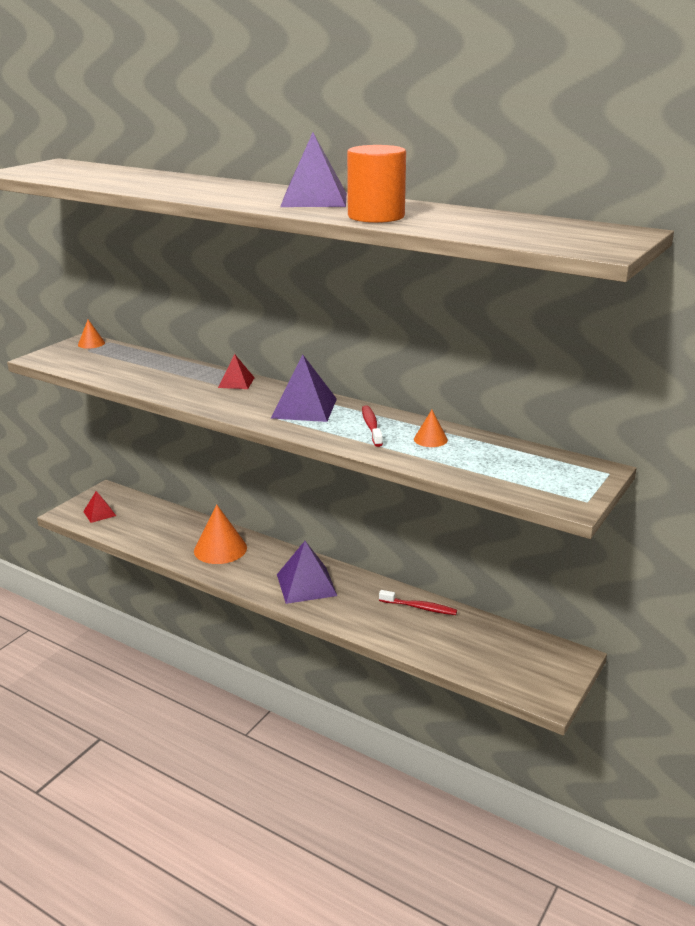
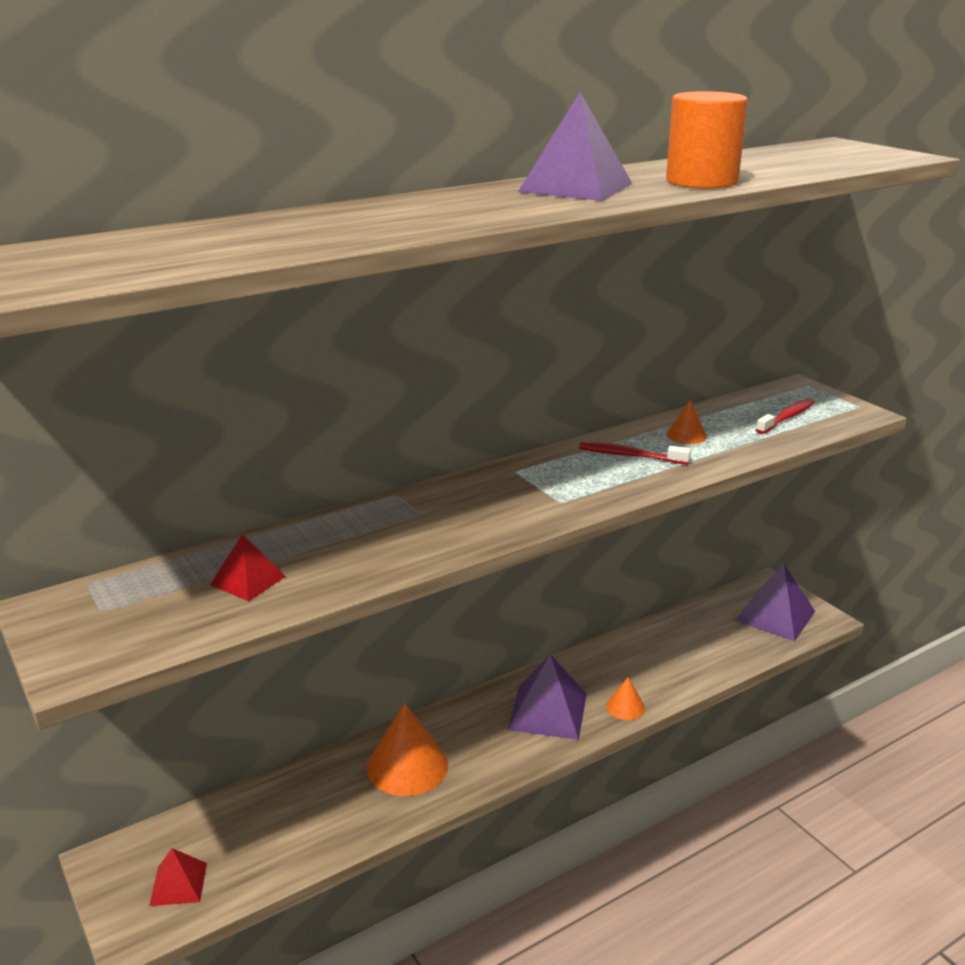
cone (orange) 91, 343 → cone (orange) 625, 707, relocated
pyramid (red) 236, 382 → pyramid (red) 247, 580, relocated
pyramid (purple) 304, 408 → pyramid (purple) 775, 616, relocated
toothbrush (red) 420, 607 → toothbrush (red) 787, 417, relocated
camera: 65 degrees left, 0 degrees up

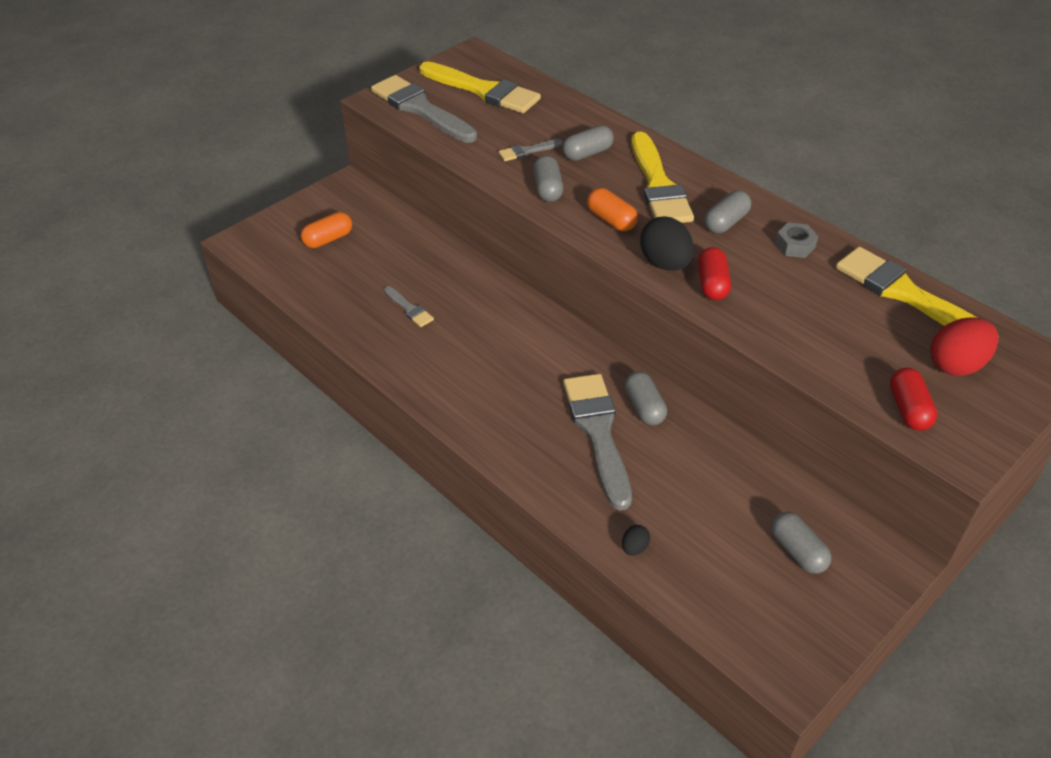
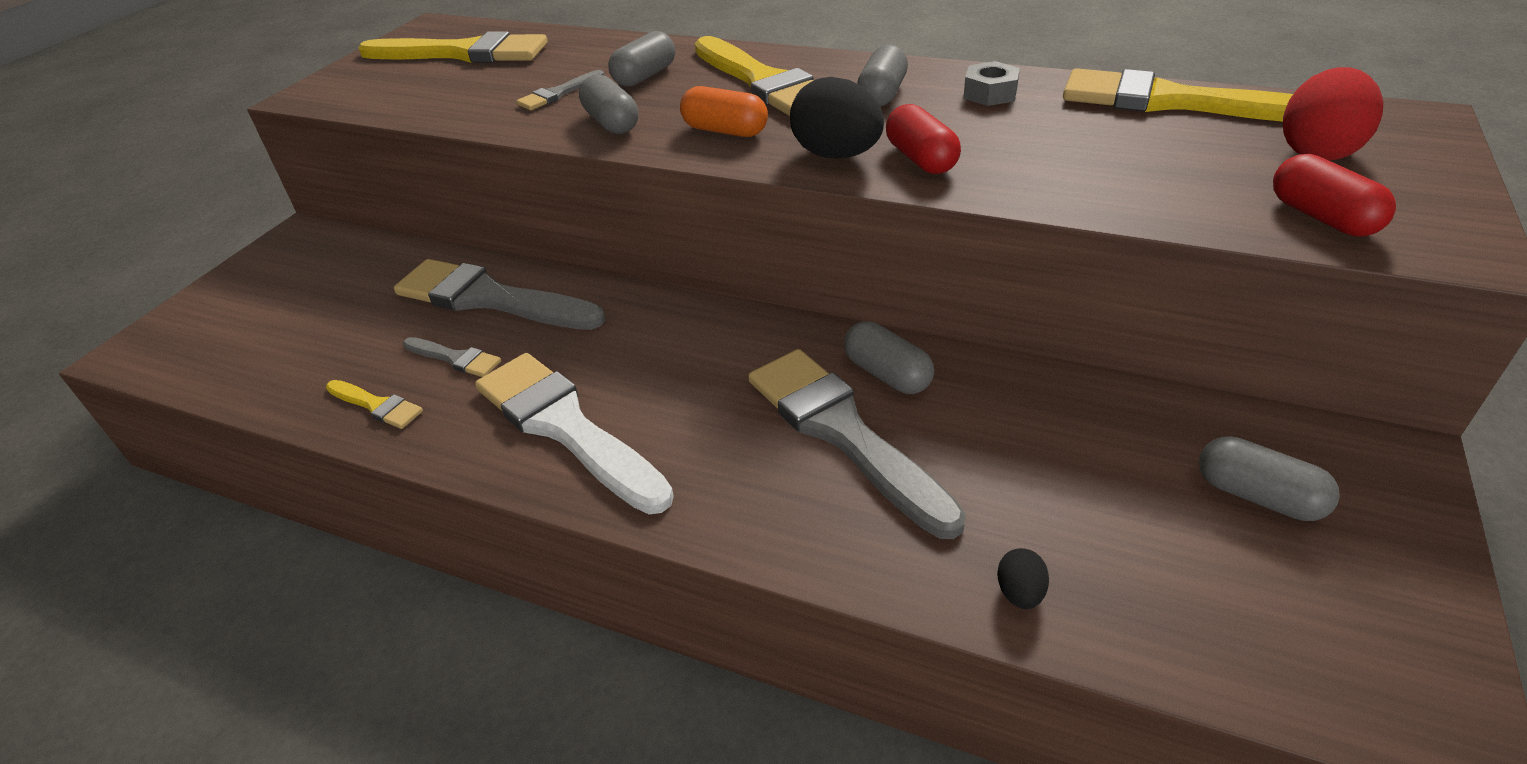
capsule (orange) 328, 239 → -
brush (grey) 420, 109 → brush (grey) 490, 298, relocated
- → brush (yellow) 376, 405
- → brush (white) 566, 427
camera: 20 degrees left, 5 degrees down

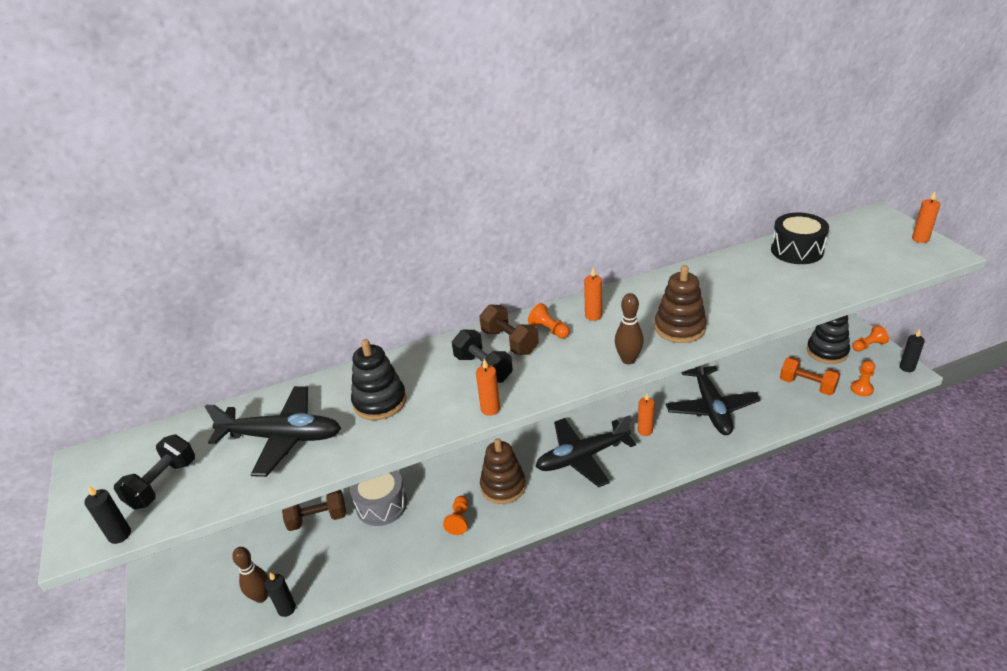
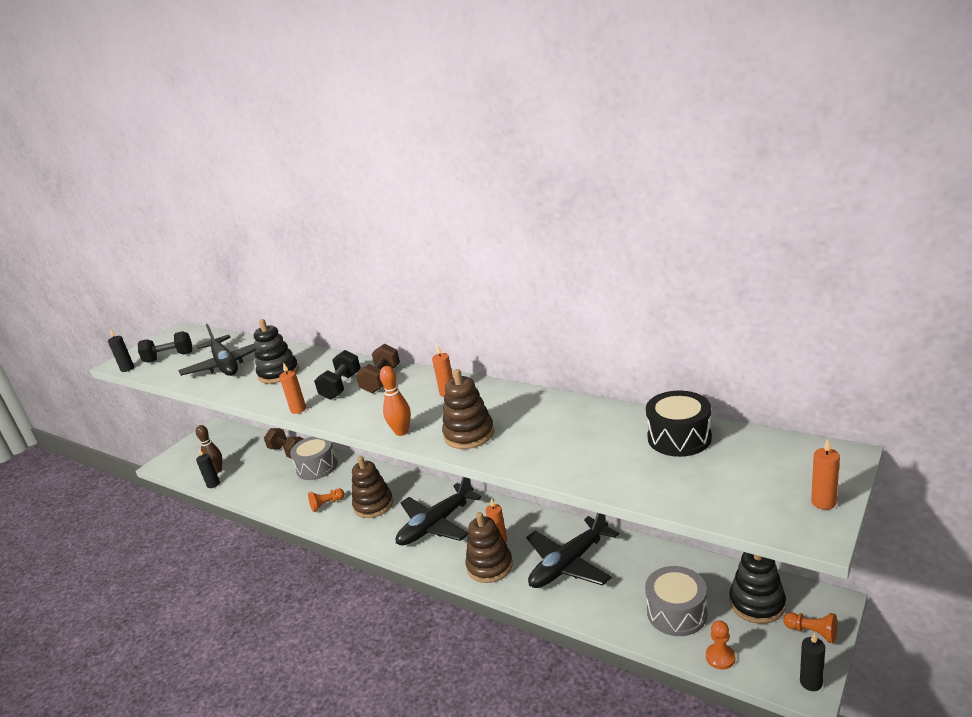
pawn (orange) 549, 330 → -
plane (black) 582, 457 → plane (black) 436, 524, 75 degrees counterclockwise
bowling pin (brown) 628, 359 → bowling pin (orange) 401, 432
dumbbell (orange) 807, 385 → drum (grey) 676, 612
- → stacking toy (brown) 490, 566
camera: 55 degrees right, 10 degrees down

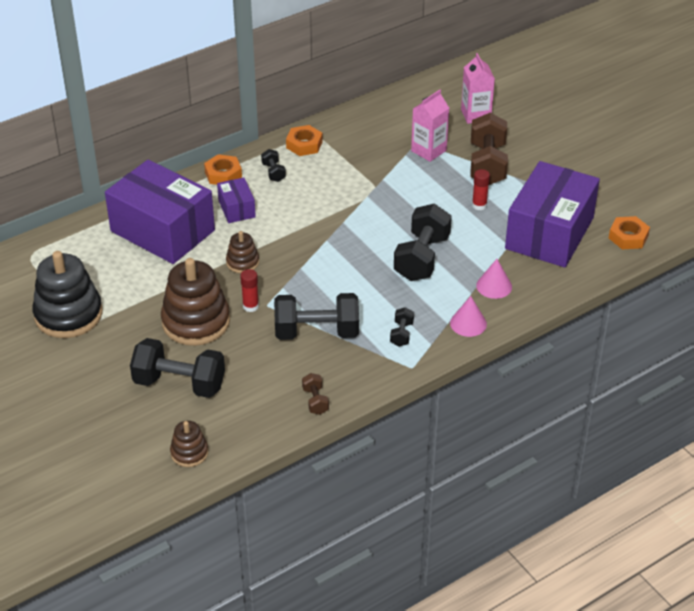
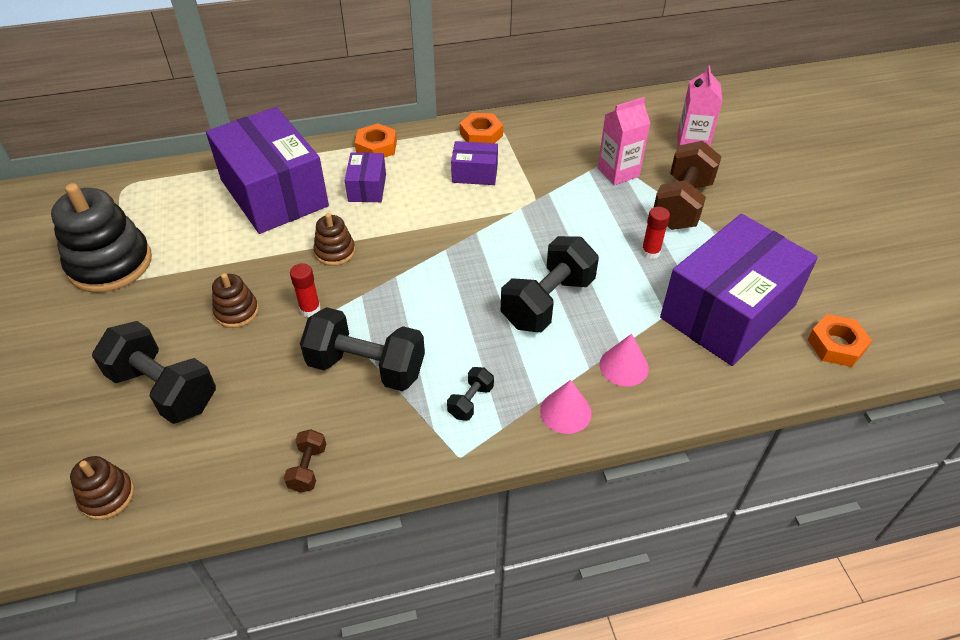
stacking toy (brown) 196, 322 → stacking toy (brown) 237, 312, x0.51
dumbbell (black) 273, 172 → -
- → box (purple) 474, 173
camera: 20 degrees right, 5 degrees up

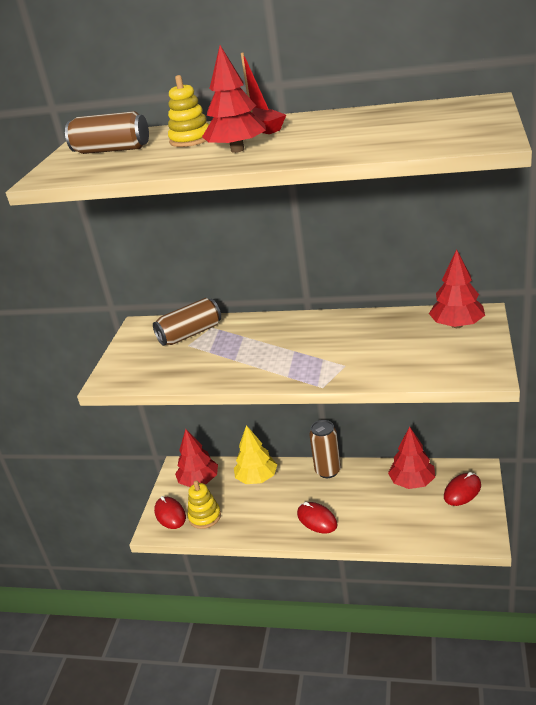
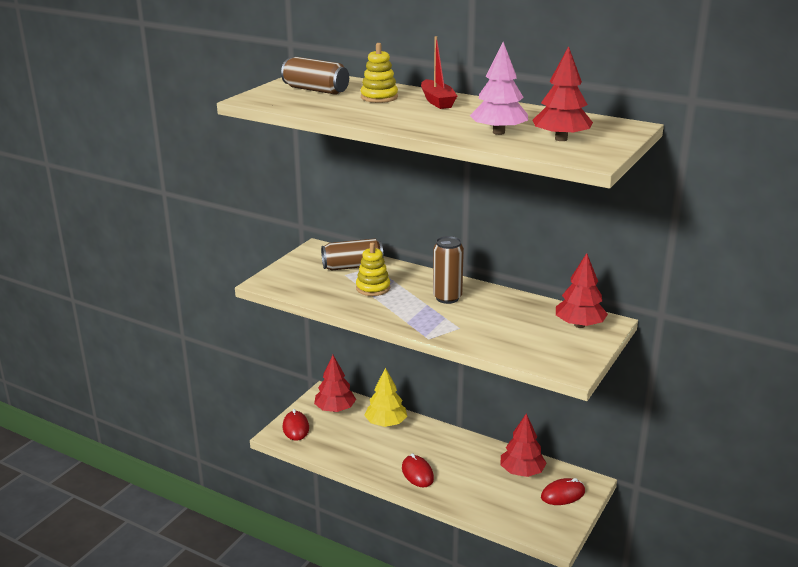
stacking toy (yellow) 205, 516 → stacking toy (yellow) 373, 288, relocated
tree (red) 237, 150 → tree (red) 561, 139, relocated
can (brown) 328, 471 → can (brown) 447, 298, relocated
- → tree (pink) 498, 132
camera: 15 degrees right, 5 degrees down

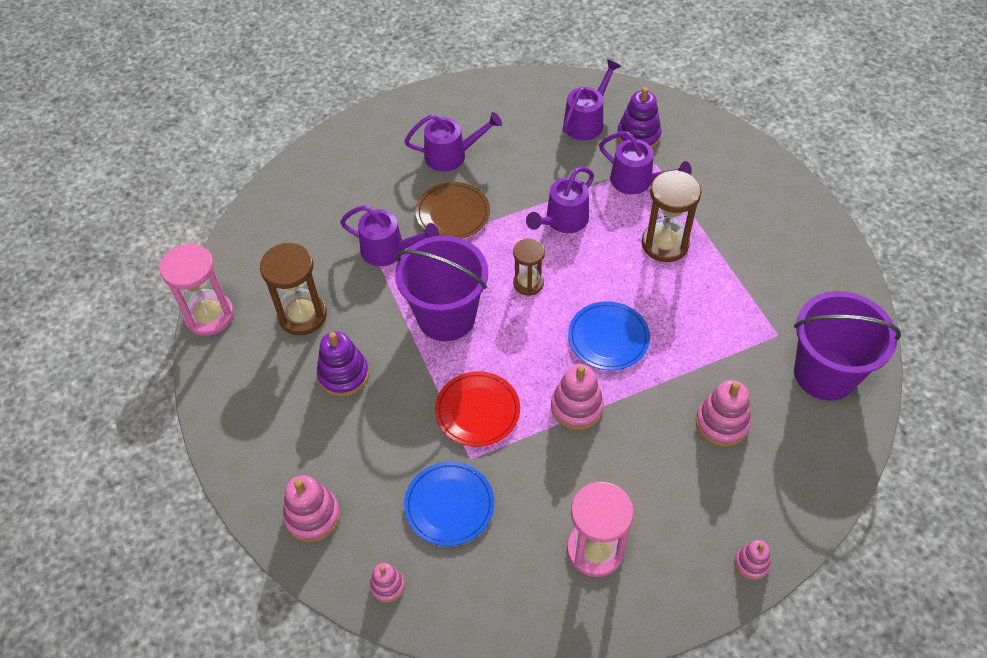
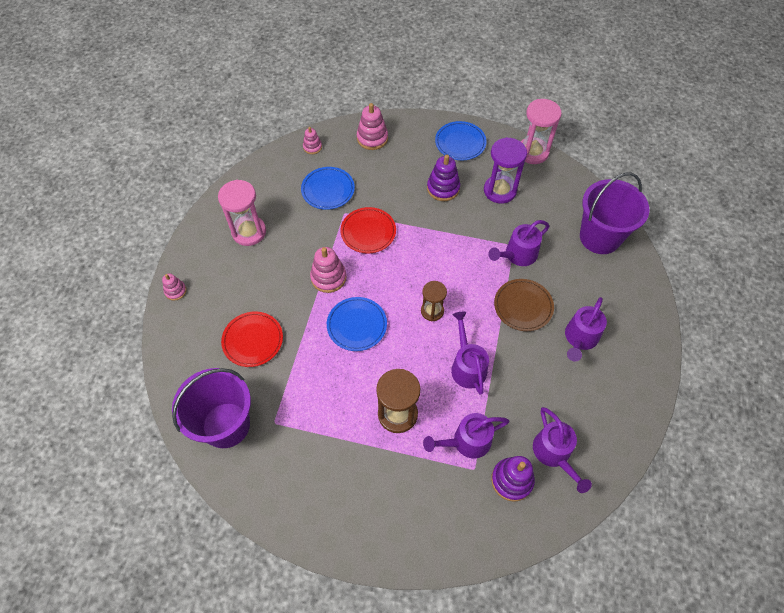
hourglass (brown) 302, 315 → hourglass (purple) 500, 190
bucket (purple) 446, 317 → bucket (purple) 600, 237, relocated
stacking toy (pink) 722, 423 → plate (red) 253, 340
- → plate (blue) 460, 143
camera: 125 degrees right, 5 degrees up

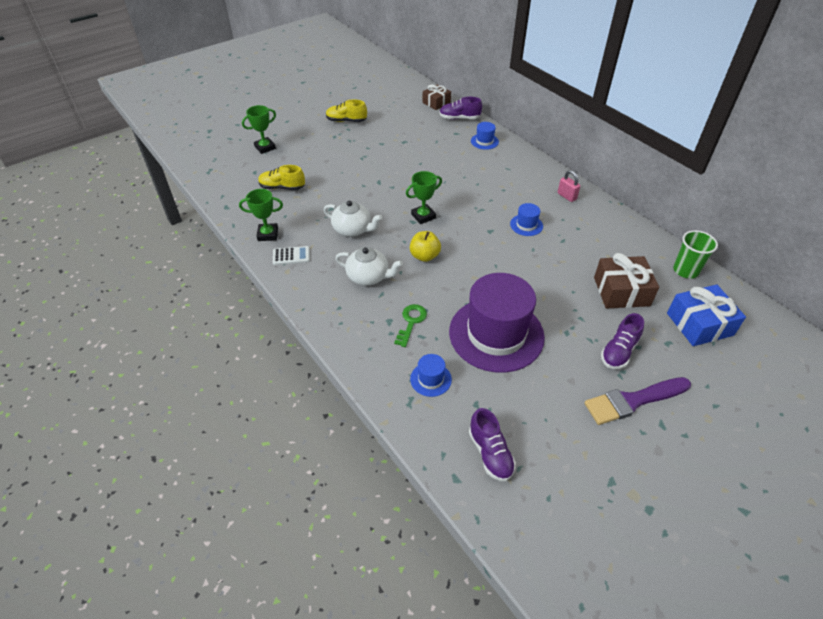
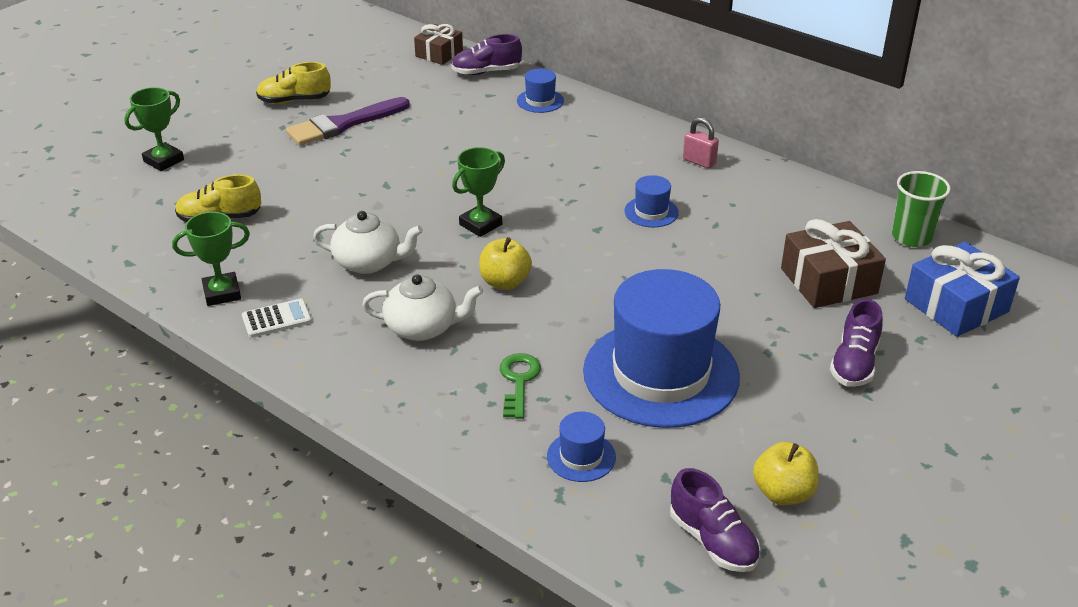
hat (purple) 496, 334 → hat (blue) 661, 374
brush (purple) 633, 401 → brush (purple) 343, 124, relocated
- → apple (yellow) 783, 493
camera: 15 degrees left, 10 degrees down

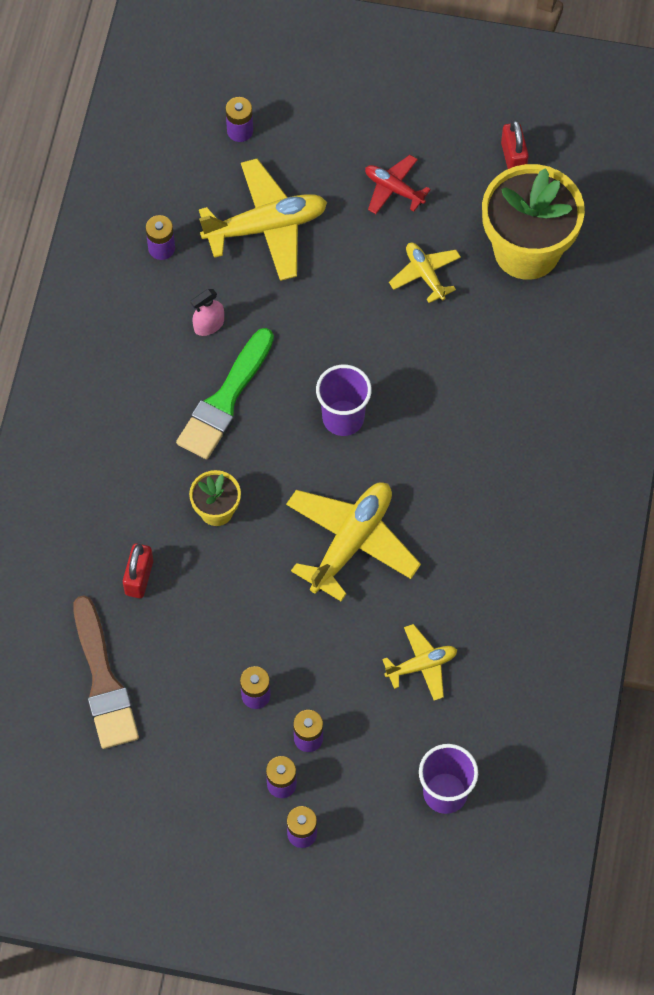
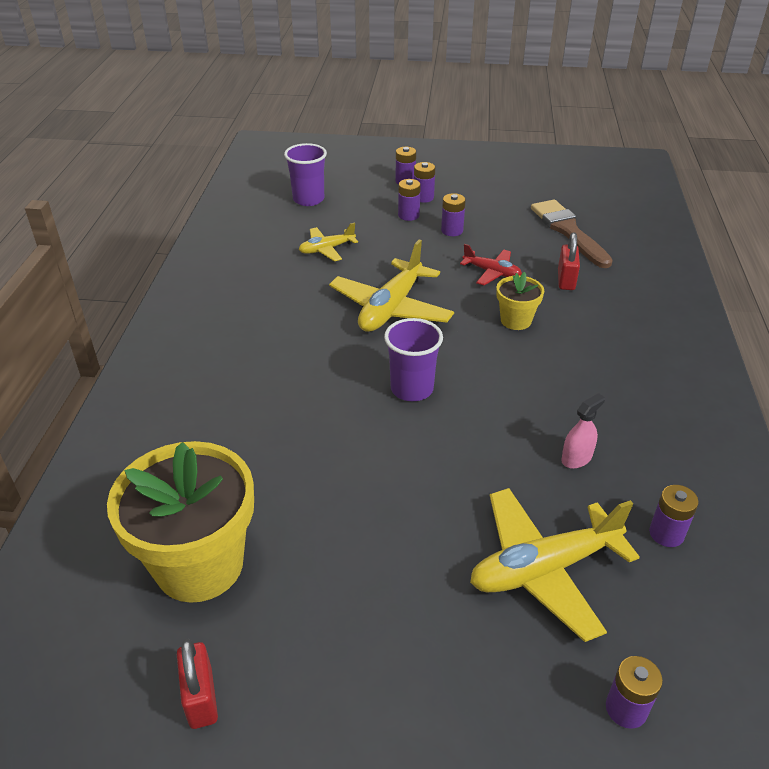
brush (green) 225, 400 → -
plane (red) 394, 189 → plane (red) 492, 272, relocated
plane (yellow) 425, 274 → -
camera: 175 degrees right, 25 degrees down

